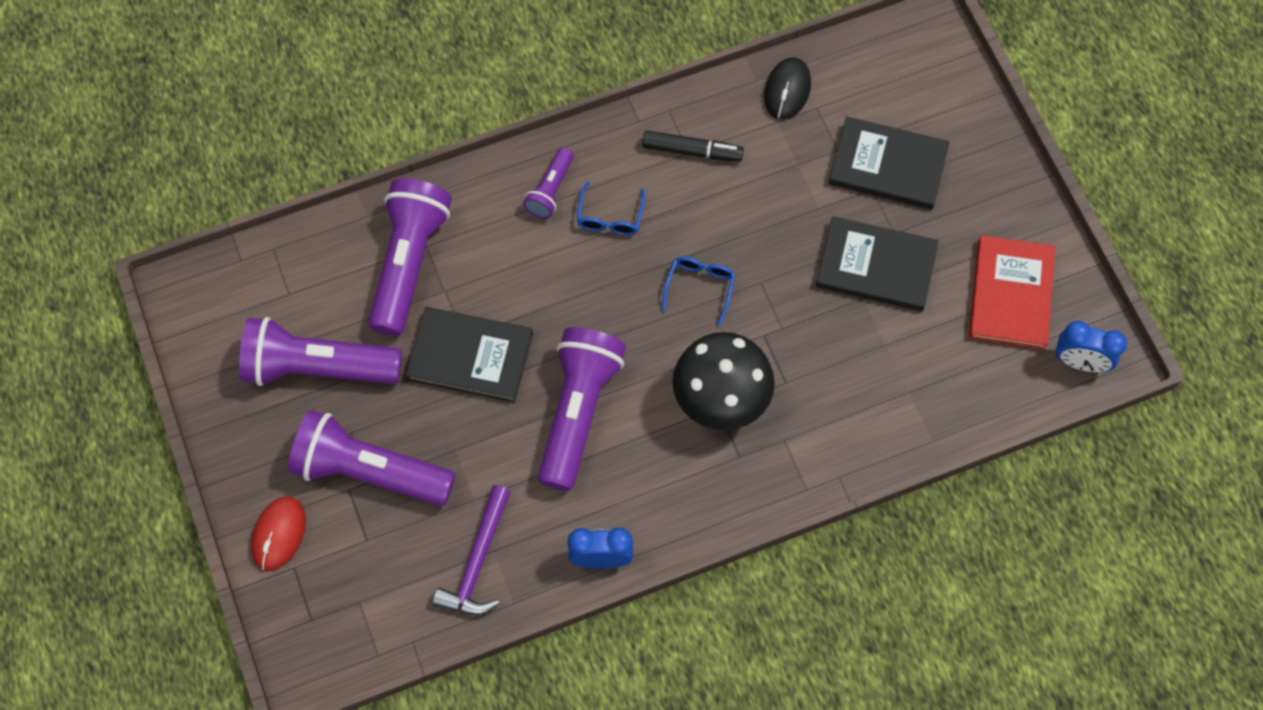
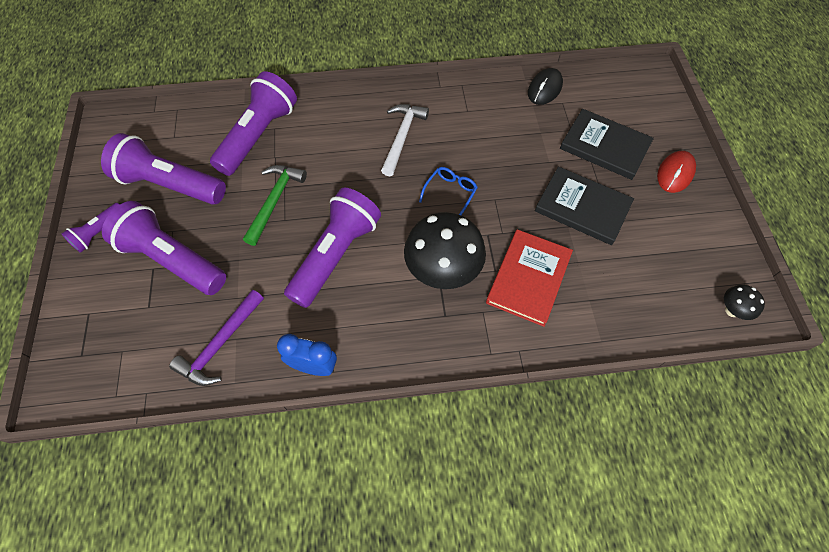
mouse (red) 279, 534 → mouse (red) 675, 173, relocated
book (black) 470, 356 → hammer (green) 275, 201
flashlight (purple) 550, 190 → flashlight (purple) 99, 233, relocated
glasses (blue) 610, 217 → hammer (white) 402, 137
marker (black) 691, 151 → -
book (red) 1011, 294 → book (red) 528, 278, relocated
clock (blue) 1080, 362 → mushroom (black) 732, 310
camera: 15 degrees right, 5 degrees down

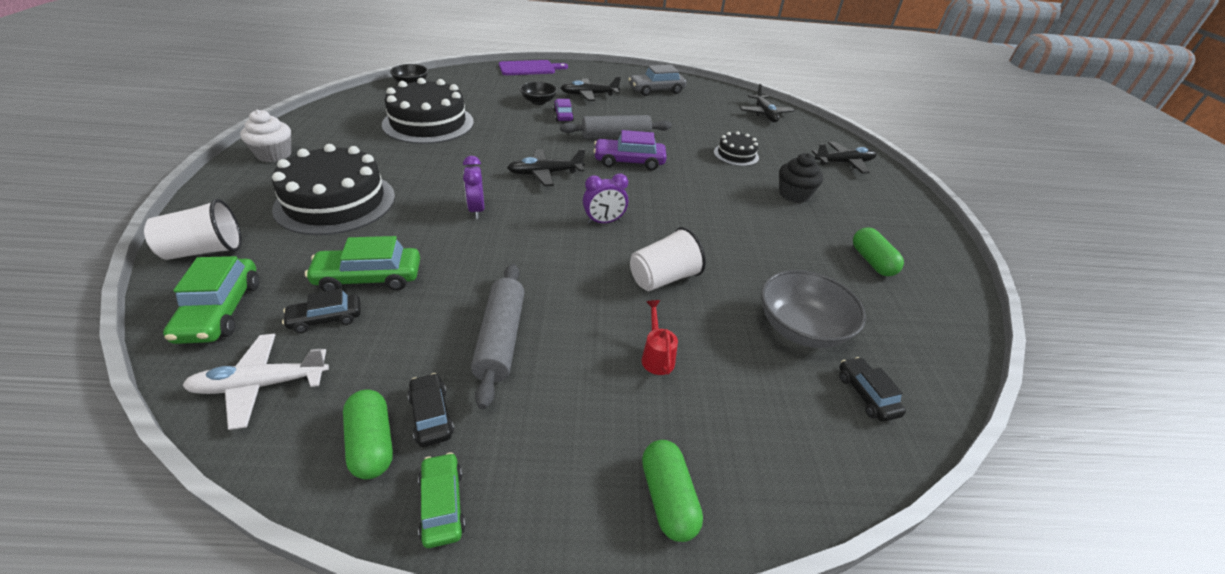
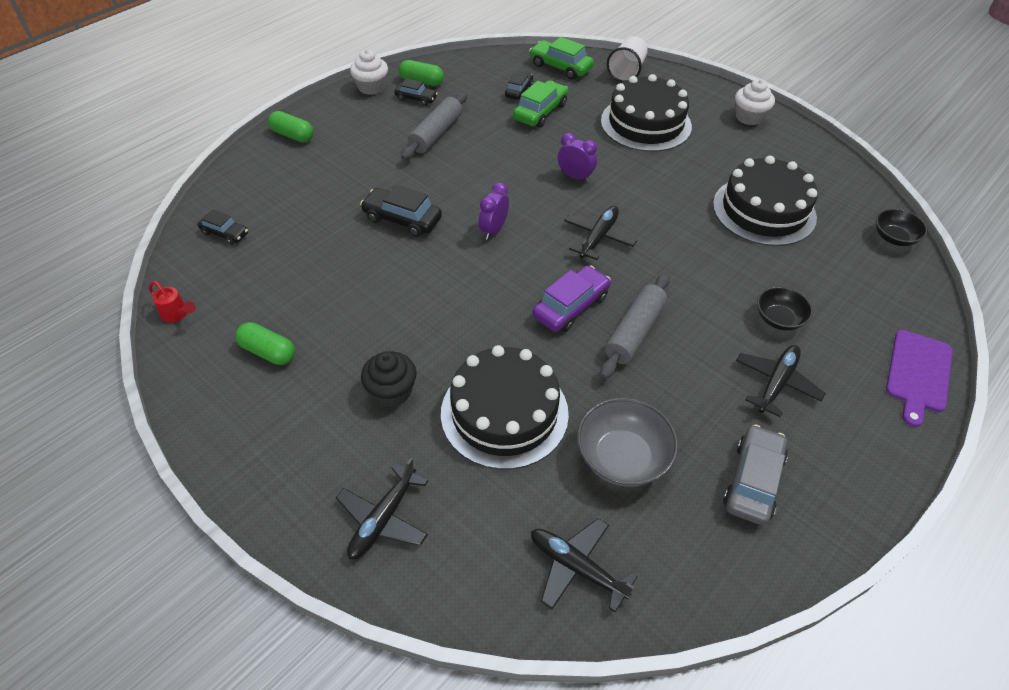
plane (white) 260, 385 → -
car (green) 442, 504 → cupcake (white) 371, 87
rolling pin (grey) 500, 339 → rolling pin (grey) 436, 134, 75 degrees clockwise
car (purple) 563, 115 → -
cup (white) 663, 278 → car (black) 402, 219
watering can (red) 656, 356 → watering can (red) 177, 314, relocated
cake (black) 736, 155 → cake (black) 504, 413, x1.96
bowl (grey) 801, 328 → bowl (grey) 622, 457, relocated
camera: 135 degrees right, 10 degrees up

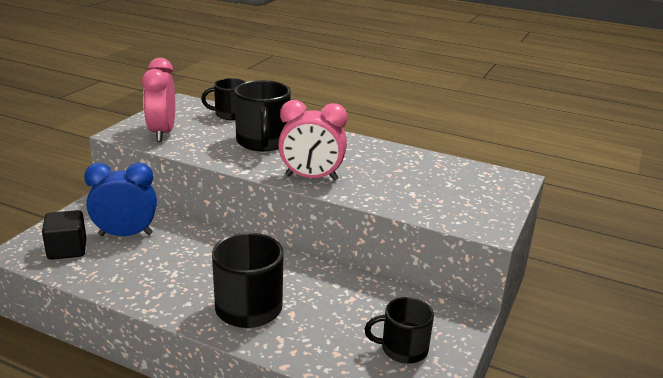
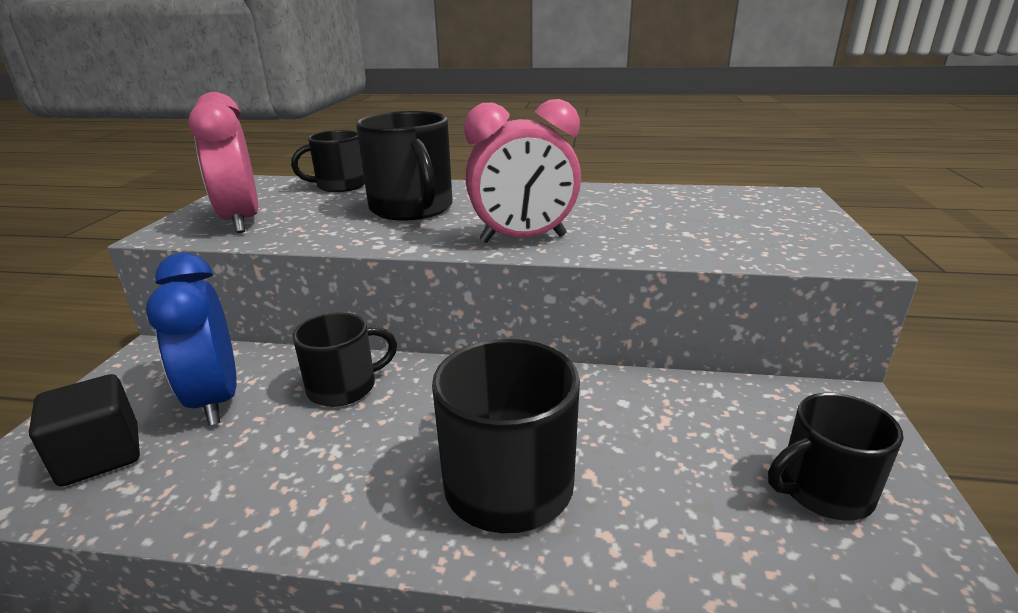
clock (blue) 126, 234 → clock (blue) 216, 400, 90 degrees counterclockwise
- → mug (black) 344, 387
camera: 15 degrees left, 0 degrees up

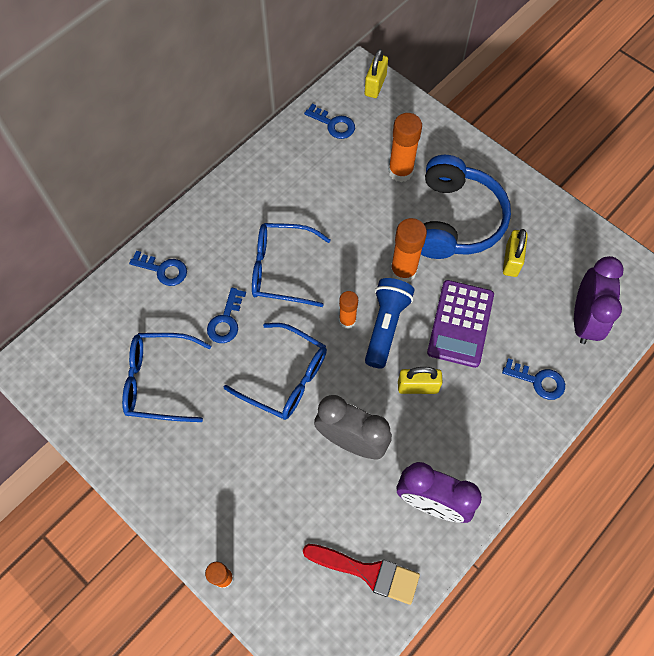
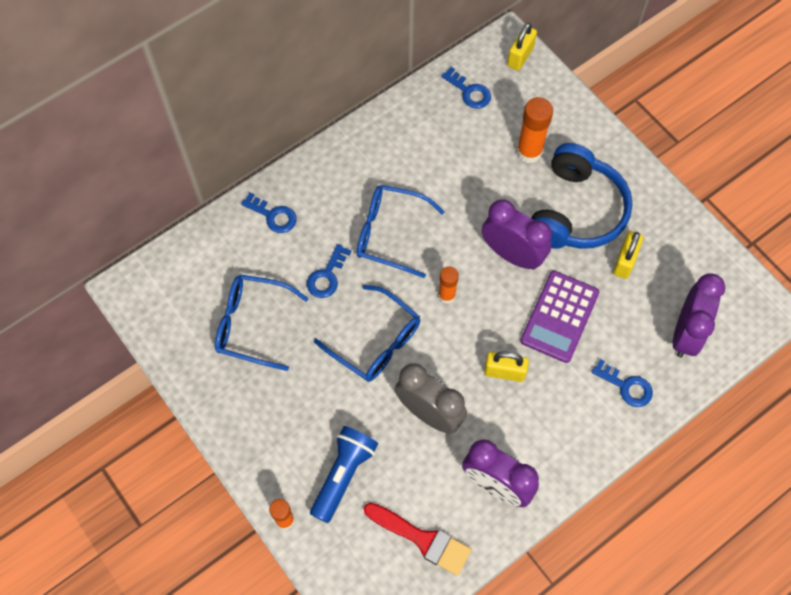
flashlight (blue) 386, 326 → flashlight (blue) 343, 475, relocated
glue stick (orange) 403, 271 → clock (purple) 512, 254
camera: 10 degrees right, 0 degrees up

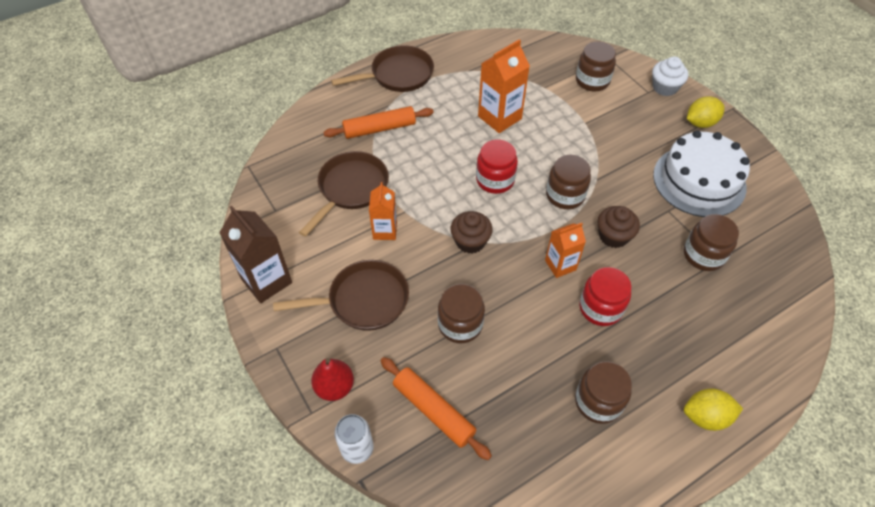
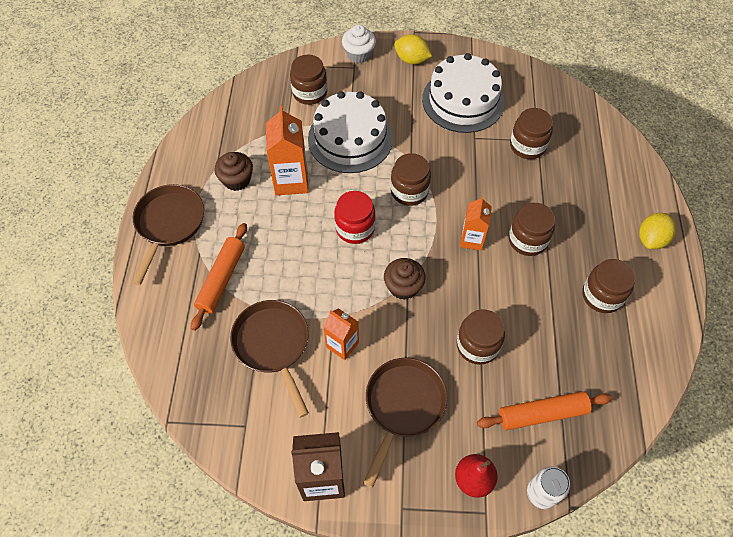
jar (red) 600, 308 → jar (brown) 527, 240
cupcake (brown) 613, 236 → cupcake (brown) 237, 180, relocated
lemon (yellow) 700, 123 → lemon (yellow) 411, 60, 75 degrees counterclockwise
- → cake (white) 350, 138
camera: 55 degrees left, 5 degrees up

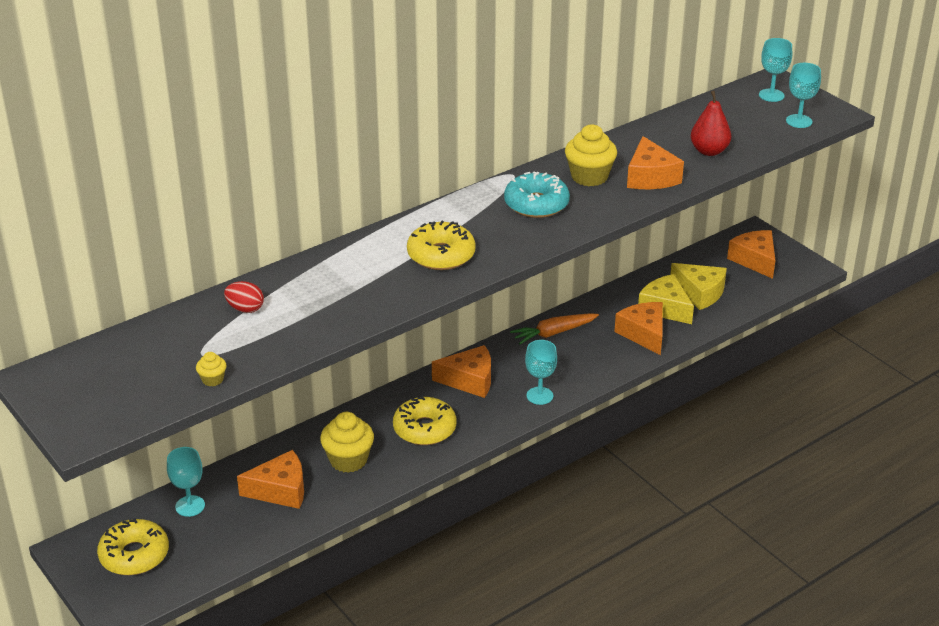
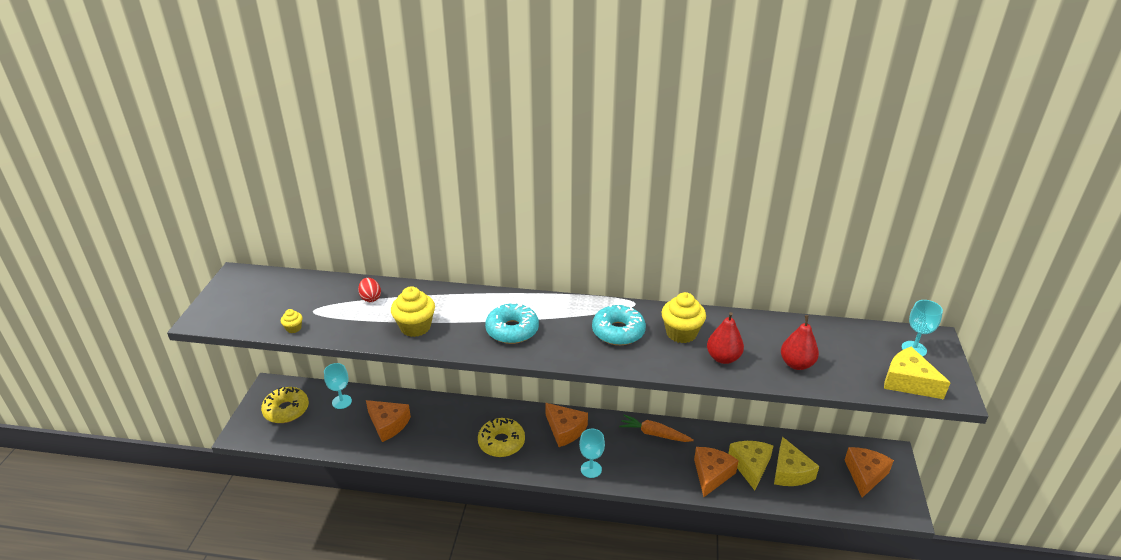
cupcake (yellow) 348, 460 → cupcake (yellow) 415, 327, relocated
donut (yellow) 441, 255 → donut (turquoise) 512, 330
cheese (orange) 650, 177 → pear (red) 723, 358
goblet (turquoise) 799, 121 → cheese (yellow) 908, 382
camera: 45 degrees right, 0 degrees up

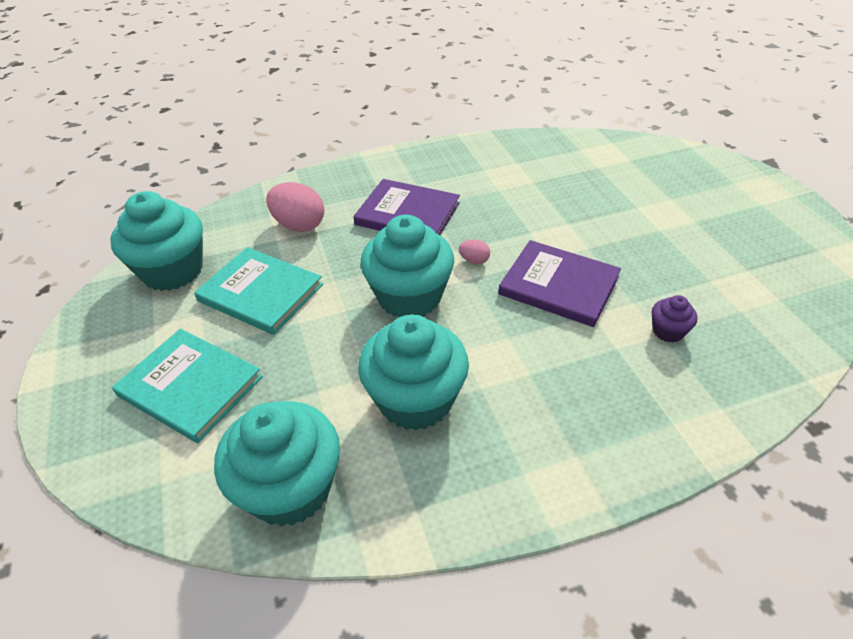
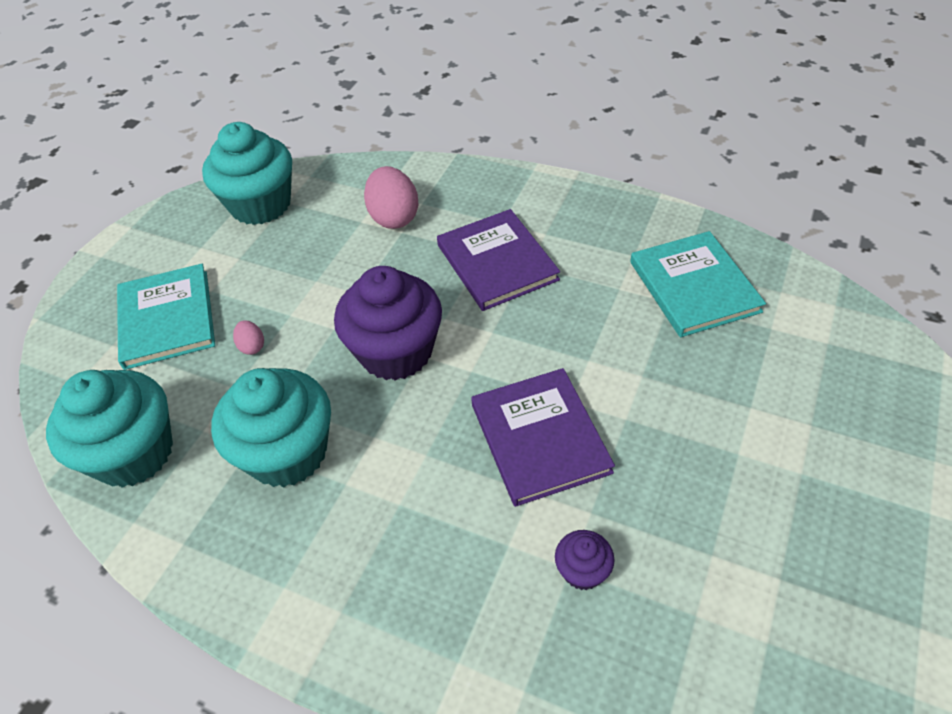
book (turquoise) 260, 293 → book (turquoise) 693, 286, relocated
cupcake (turquoise) 409, 297 → cupcake (purple) 396, 352
egg (pink) 474, 260 → egg (pink) 252, 346, relocated
camera: 45 degrees right, 5 degrees up

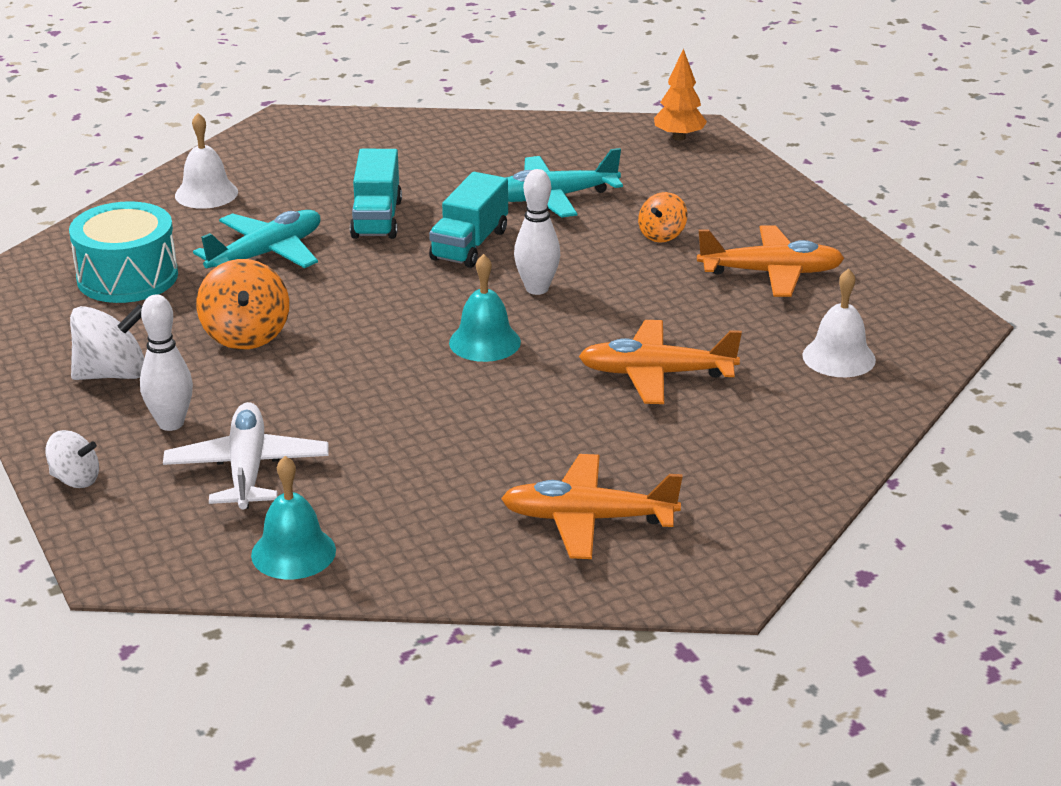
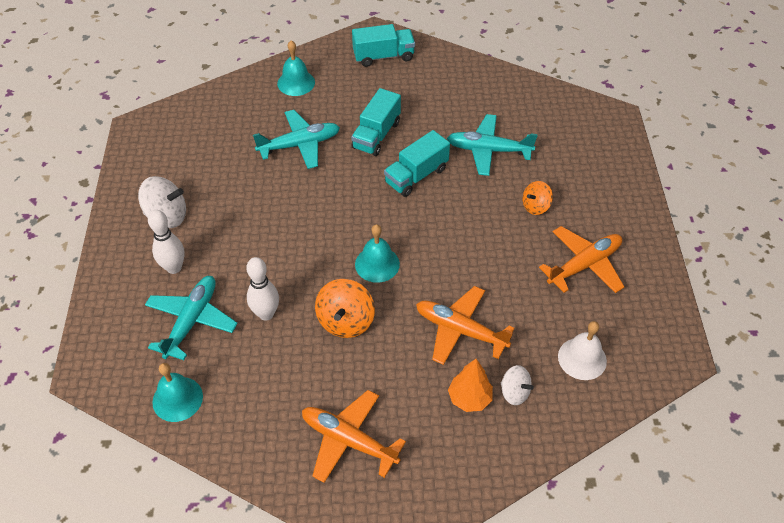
spinning top (white) 75, 479 → spinning top (white) 514, 392, relocated
drum (turquoise) 127, 277 → -
plane (white) 247, 469 → plane (turquoise) 191, 320
bell (white) 206, 193 → bell (turquoise) 296, 83
spinning top (orange) 246, 335 → spinning top (orange) 345, 321, relocated
bowling pin (white) 537, 289 → bowling pin (white) 266, 314, relocated
tree (orange) 679, 137 → tree (orange) 469, 398, relocated
plane (orange) 771, 273 → plane (orange) 584, 265, 60 degrees counterclockwise
- → truck (turquoise) 383, 56
camera: 25 degrees right, 20 degrees up

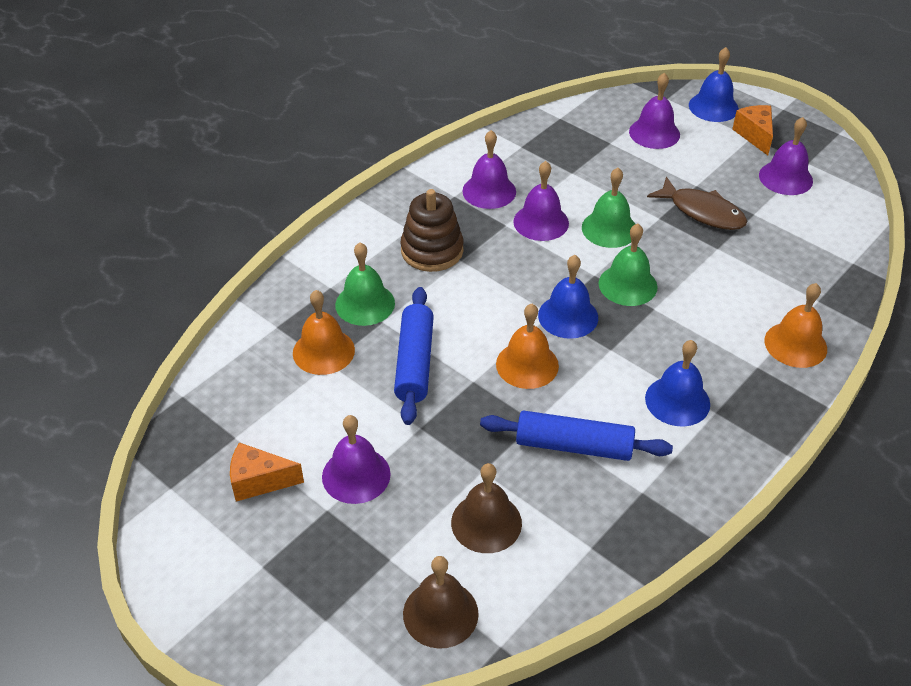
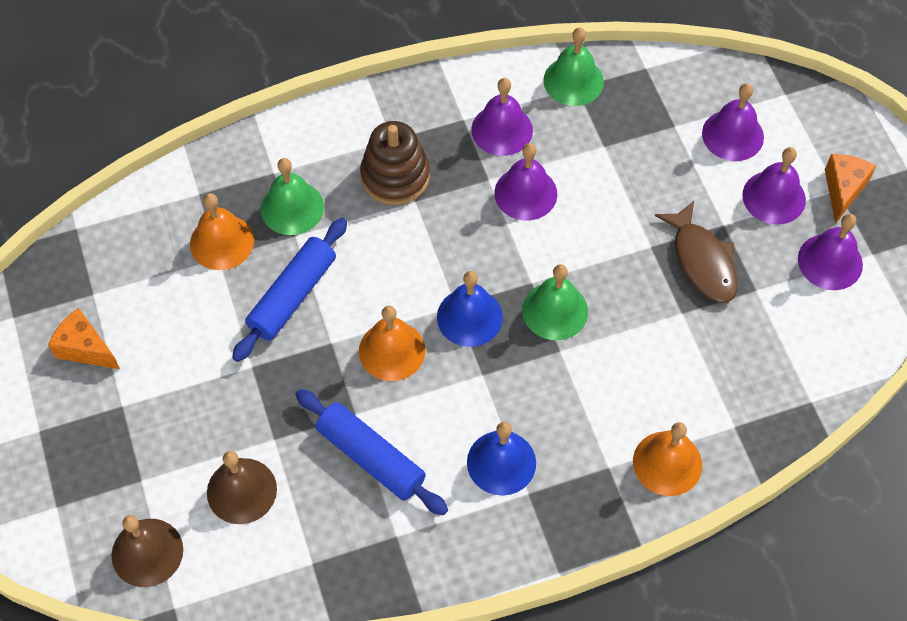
bell (purple) 356, 475 → bell (purple) 774, 197, relocated
bell (green) 609, 229 → bell (green) 573, 81, relocated
bell (blue) 713, 107 → -
camera: 30 degrees right, 15 degrees up

